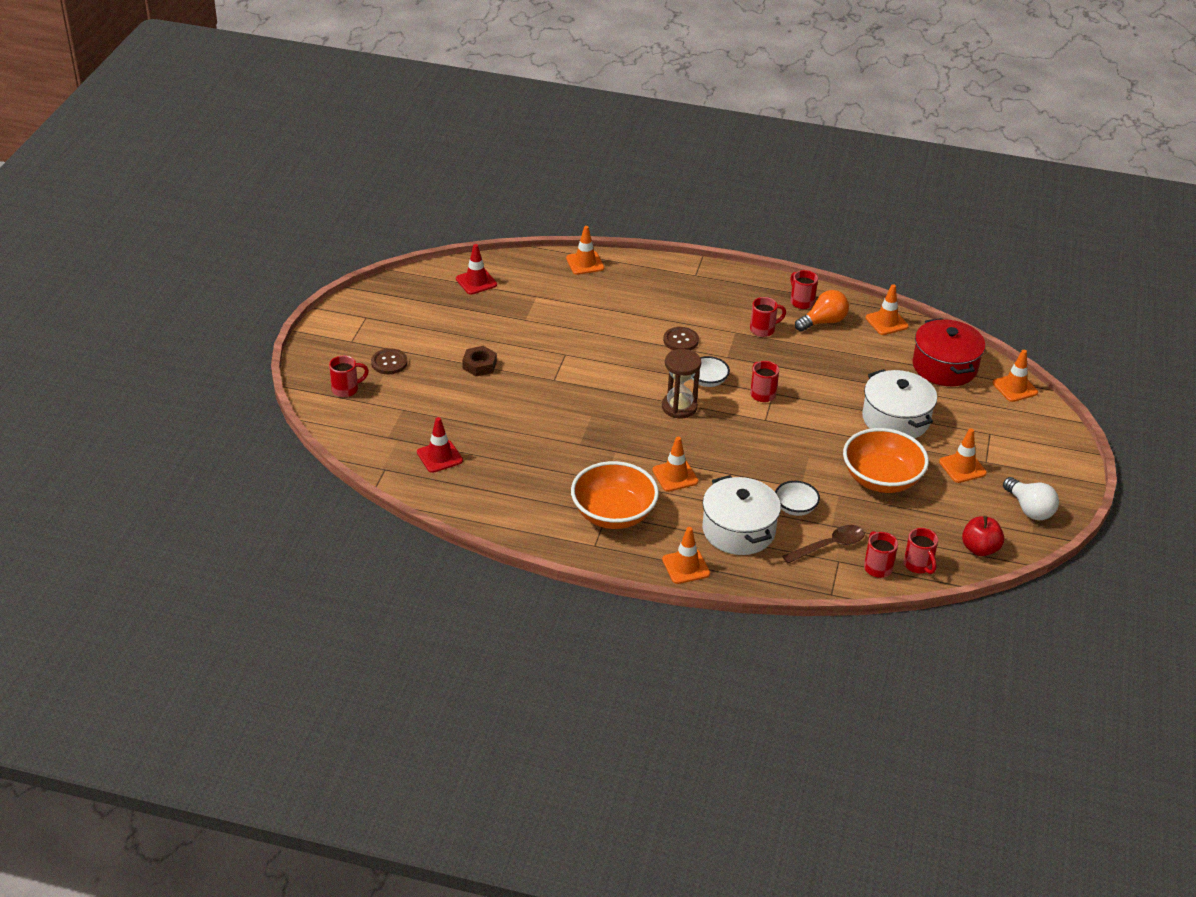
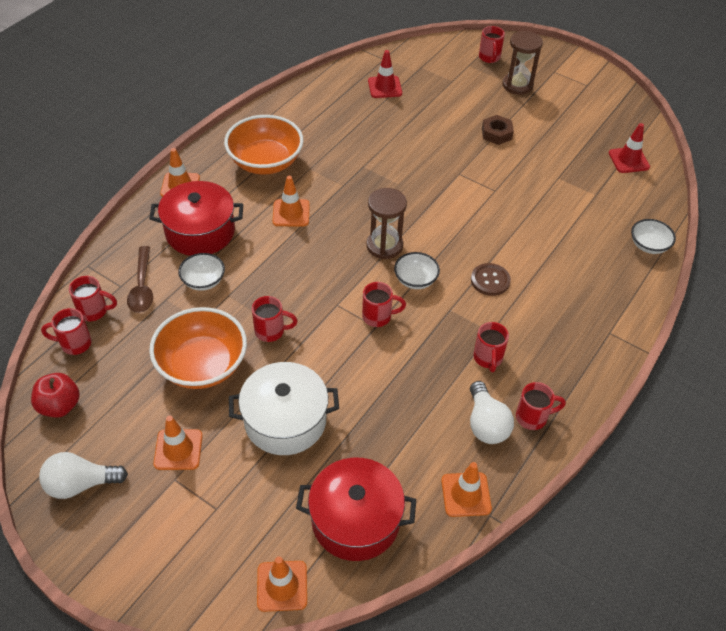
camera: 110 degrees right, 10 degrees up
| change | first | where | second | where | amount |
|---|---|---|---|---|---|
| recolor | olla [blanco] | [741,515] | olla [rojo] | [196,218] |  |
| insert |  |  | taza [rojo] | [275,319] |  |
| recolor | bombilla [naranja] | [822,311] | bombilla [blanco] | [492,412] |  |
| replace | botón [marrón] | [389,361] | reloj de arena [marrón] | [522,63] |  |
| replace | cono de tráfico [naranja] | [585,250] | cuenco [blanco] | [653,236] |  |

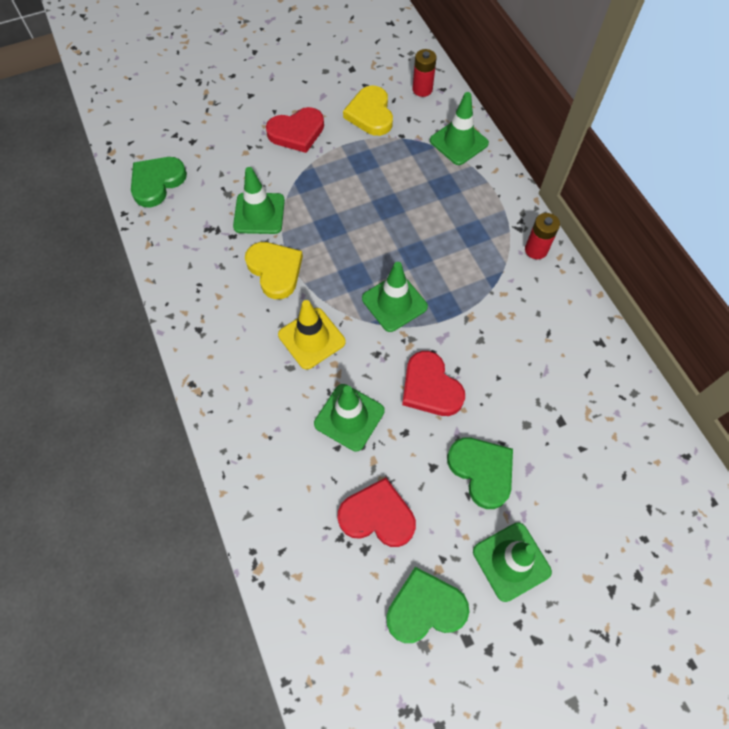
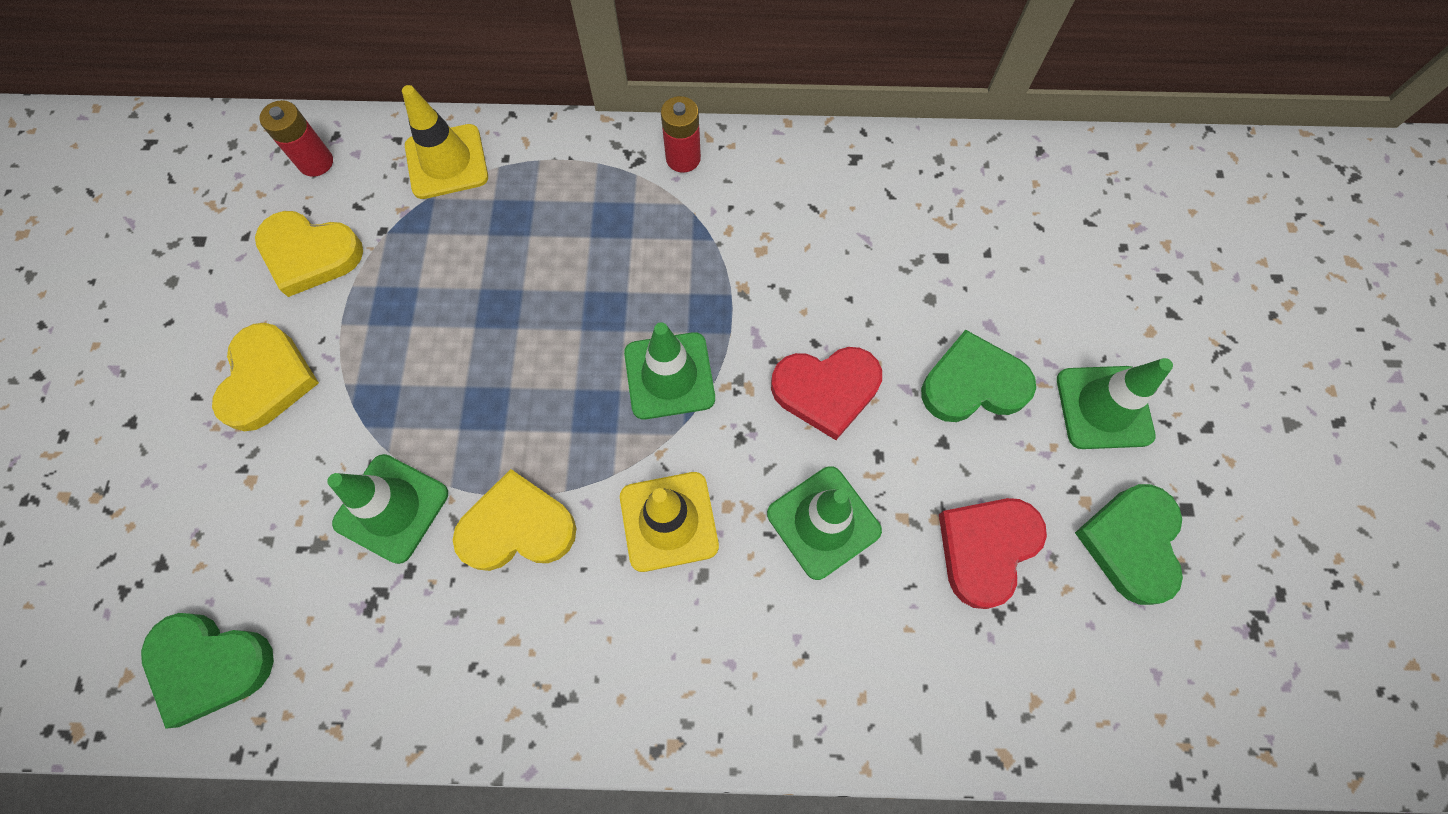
camera: 65 degrees left, 5 degrees up
| change | first | where | second | where | amount |
|---|---|---|---|---|---|
| rotate | corazón [verde] | [159,182] |  | [207,671] | 45 degrees counterclockwise |
| recolor | corazón [rojo] | [295,130] | corazón [amarillo] | [265,377] |  |
| recolor | cono de tráfico [verde] | [459,128] | cono de tráfico [amarillo] | [445,142] |  |

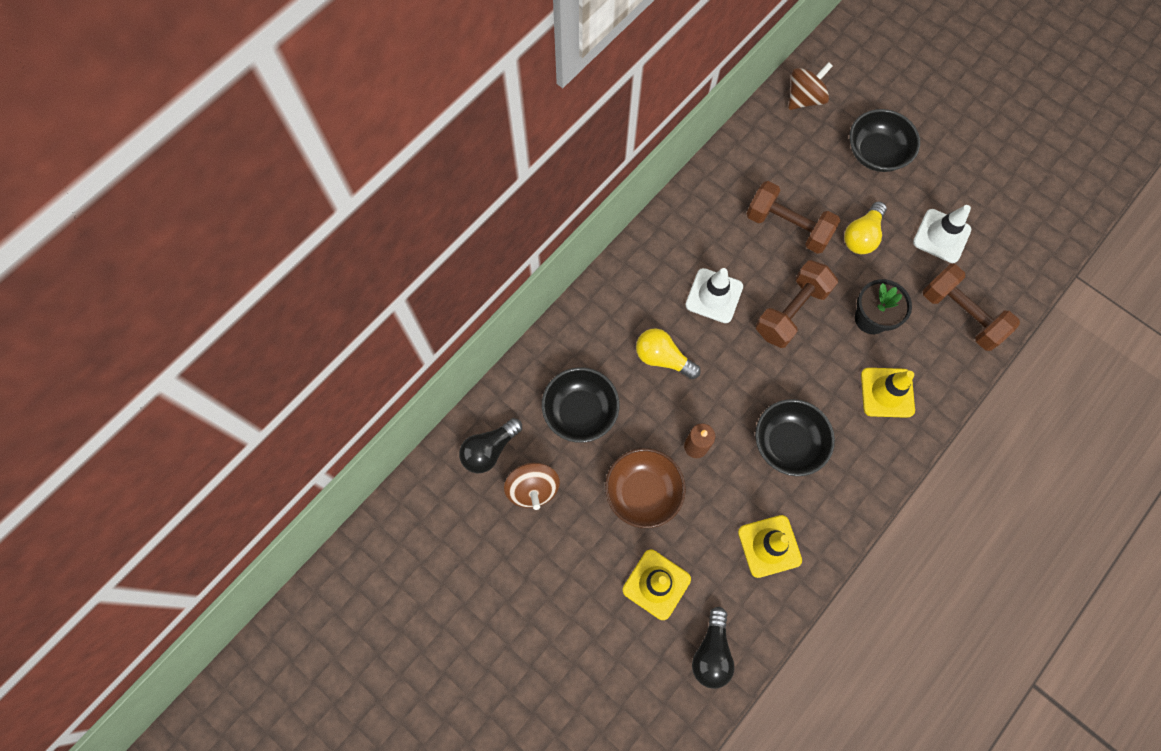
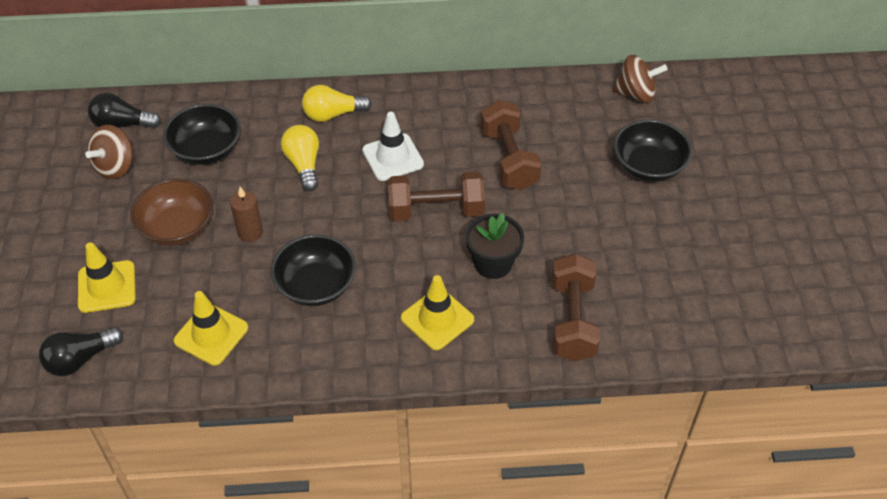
camera: 45 degrees right, 20 degrees down
| change | first | where | second | where | amount |
|---|---|---|---|---|---|
| move | bombilla [amarillo] | [865,228] |  | [337,103] |  |
| delete | cono de tráfico [blanco] | [942,234] |  |  |  |

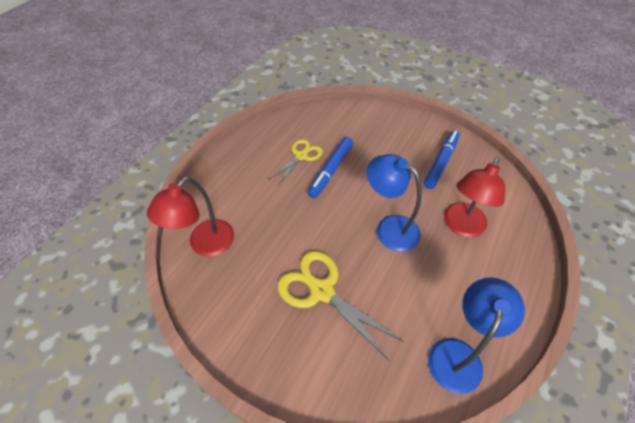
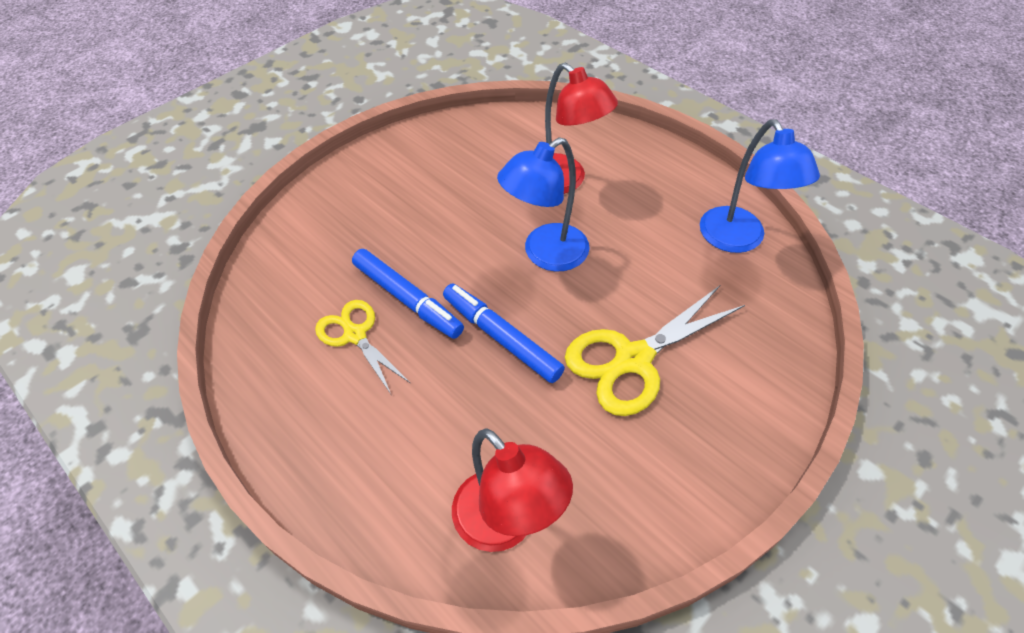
camera: 75 degrees left, 0 degrees up
| change | first | where | second | where | amount |
|---|---|---|---|---|---|
| move | rotulador [azul] | [442,159] |  | [504,333] |  |
| rotate | lámpara [azul] | [476,336] |  | [760,186] | 150 degrees counterclockwise |

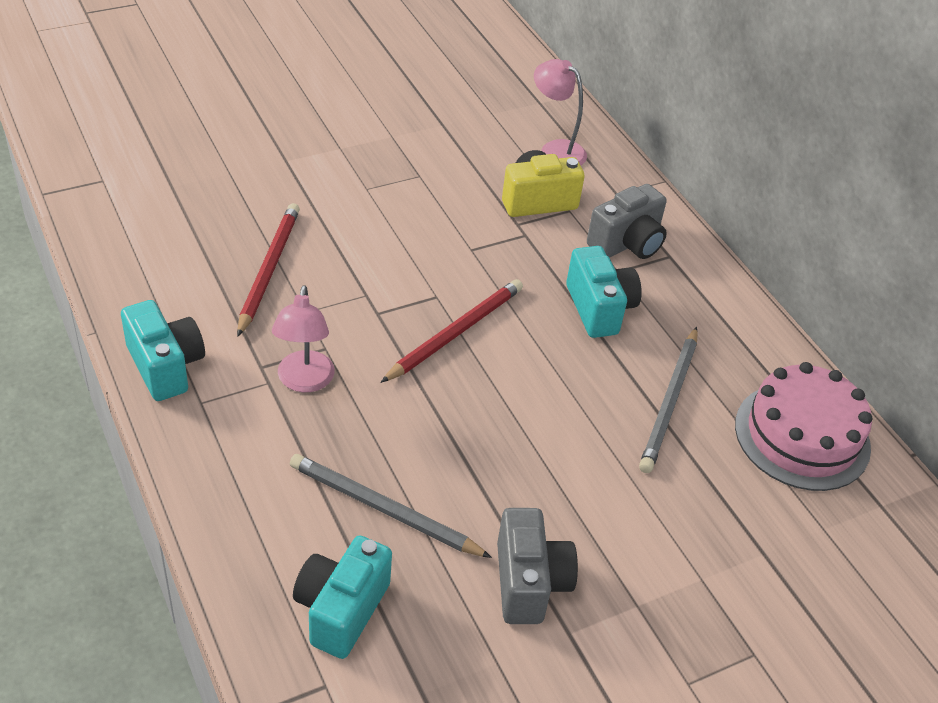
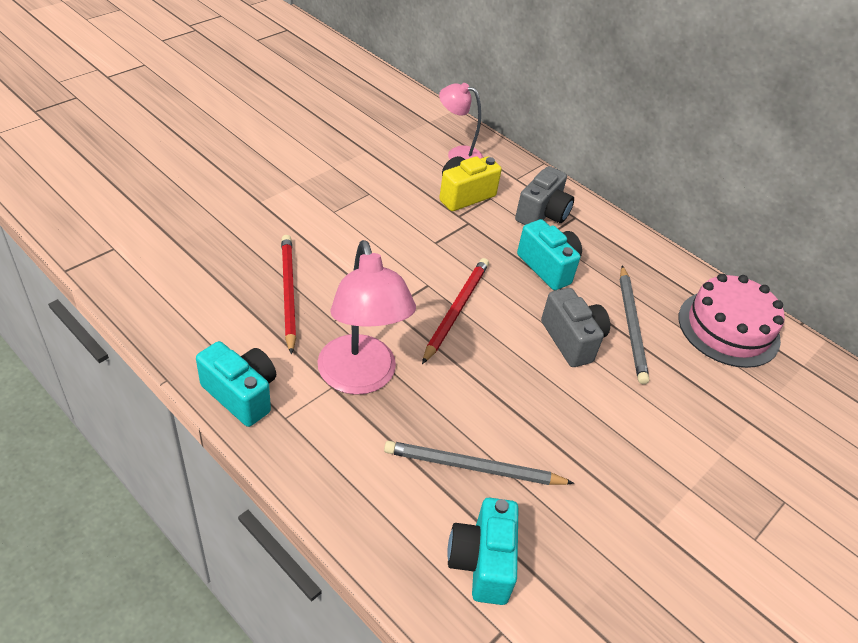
camera: 20 degrees left, 0 degrees up
| change | first | where | second | where | amount |
|---|---|---|---|---|---|
| resize | lámpara [rosa] | [303,338] |  | [366,317] | x1.65 |
| move | cámara [gris] | [537,566] |  | [575,327] |  |

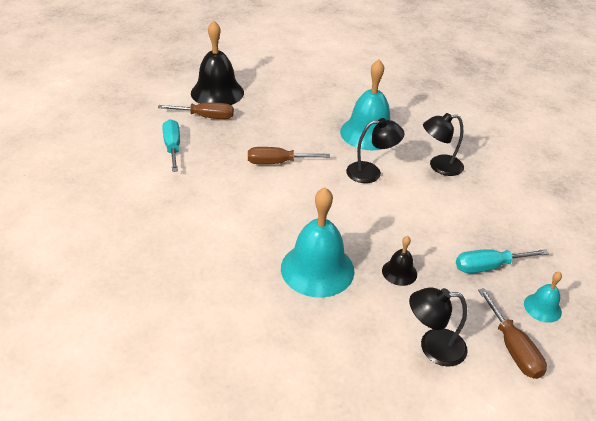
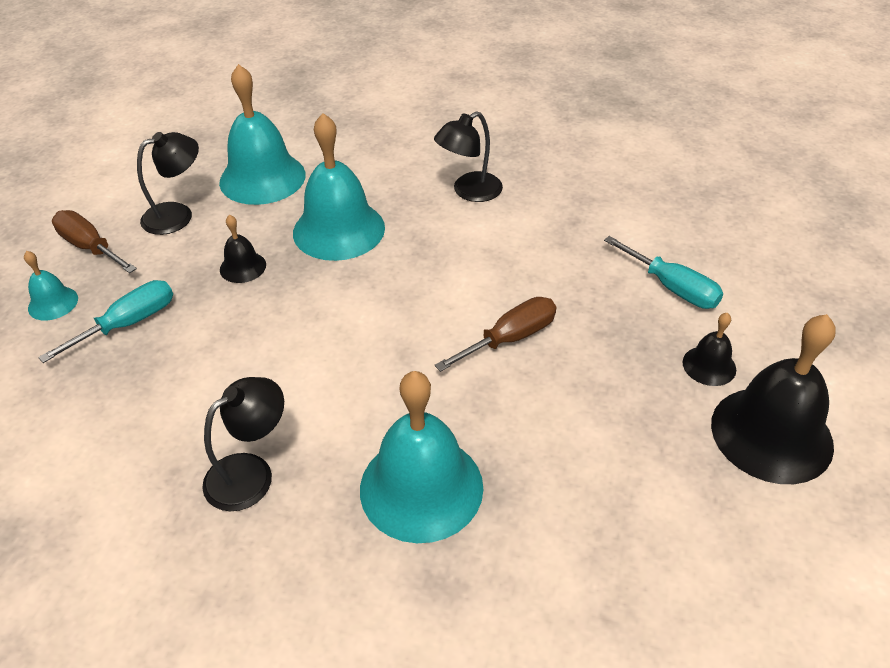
camera: 150 degrees right, 5 degrees up
| change | first | where | second | where | amount |
|---|---|---|---|---|---|
| insert |  |  | campana [turquesa] | [262,134] |  |
| move | lámpara [negro] | [375,150] |  | [468,157] |  |
| replace | destornillador [marrón] | [196,111] | campana [negro] | [709,349] |  |

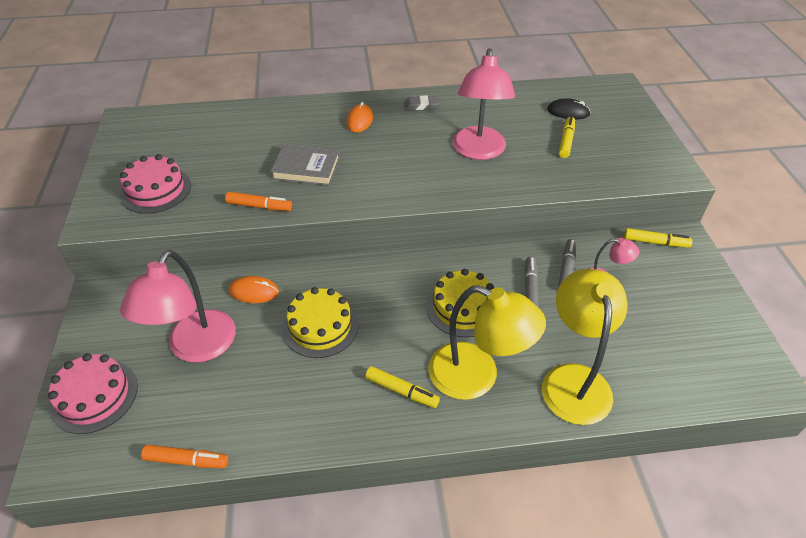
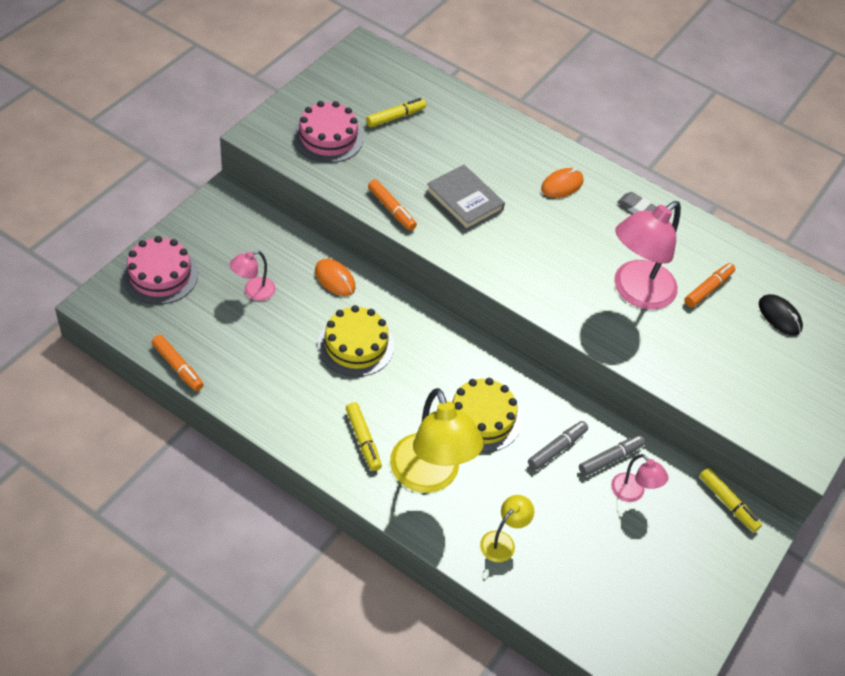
camera: 35 degrees right, 5 degrees up
| change | first | where | second | where | amount |
|---|---|---|---|---|---|
| resize | lámpara [rosa] | [178,306] |  | [253,276] | x0.49 |
| move | rotulador [amarillo] | [567,137] |  | [396,113] |  |
| resize | lámpara [amarillo] | [585,347] |  | [507,528] | x0.49 |
| insert |  |  | rotulador [naranja] | [709,285] |  |

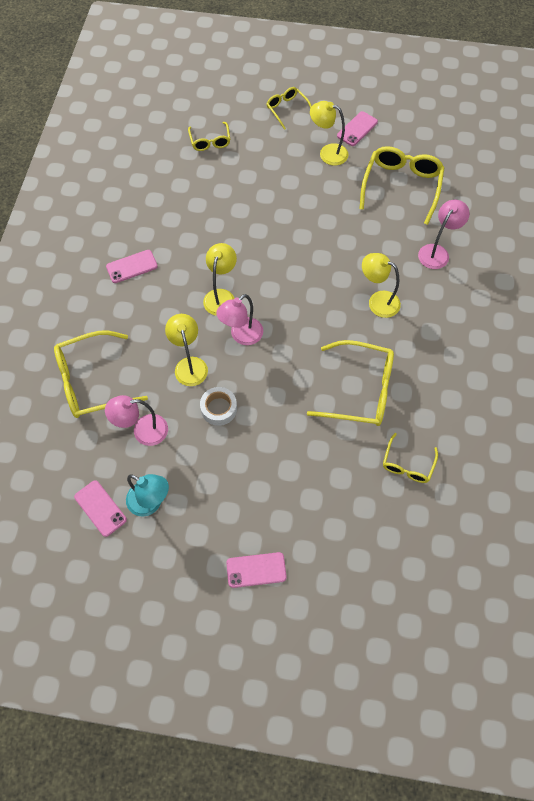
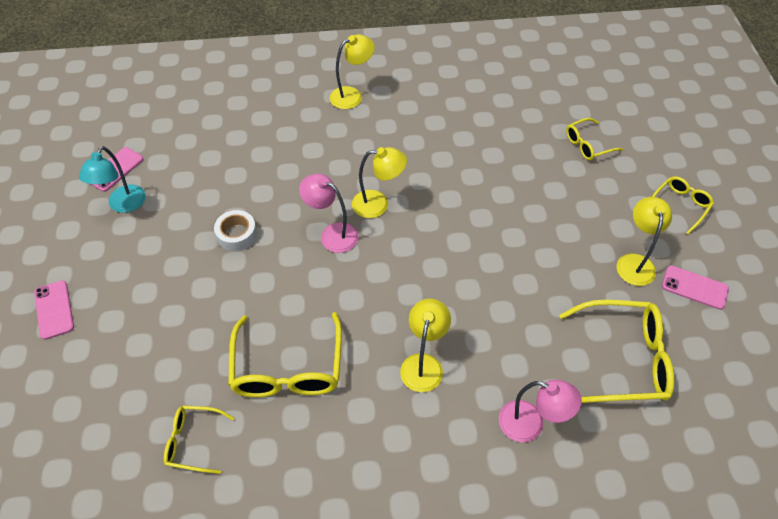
camera: 75 degrees right, 10 degrees down
| change | first | where | second | where | amount |
|---|---|---|---|---|---|
| move | lámpara [amarillo] | [186,350] |  | [352,71] |  |
| delete | gafas [amarillo] | [101,374] |  |  |  |
| delete | lámpara [rosa] | [136,420] |  |  |  |
| delete | móvil [rosa] | [132,266] |  |  |  |

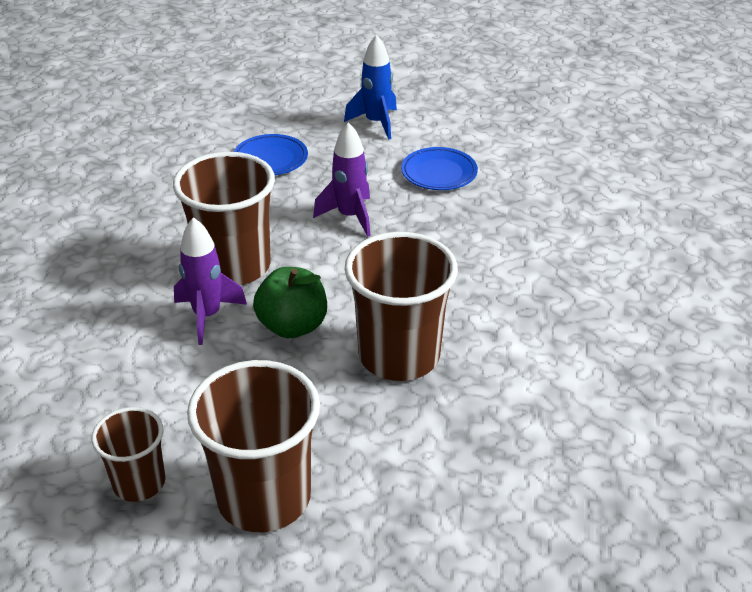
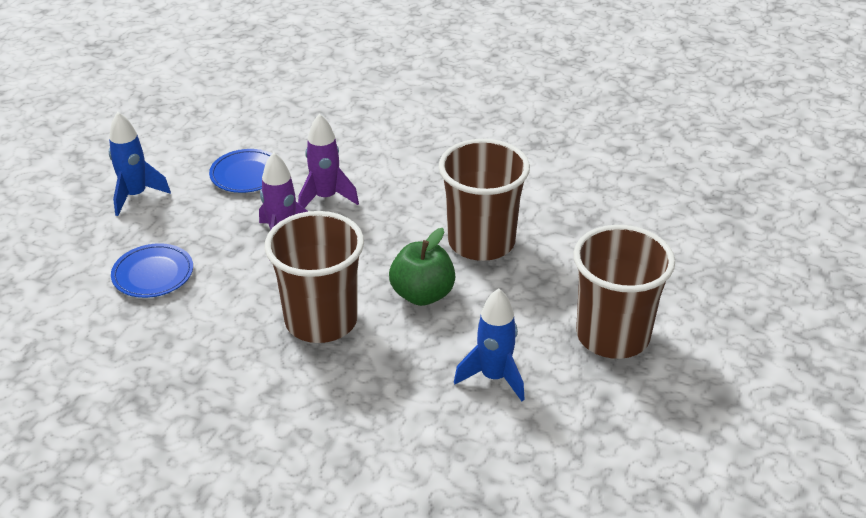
camera: 75 degrees left, 0 degrees up
| change | first | where | second | where | amount |
|---|---|---|---|---|---|
| move | cohete [morado] | [210,281] |  | [328,160] |  |
| insert |  |  | cohete [azul] | [489,344] |  |
| delete | vaso [marrón] | [128,454] |  |  |  |

